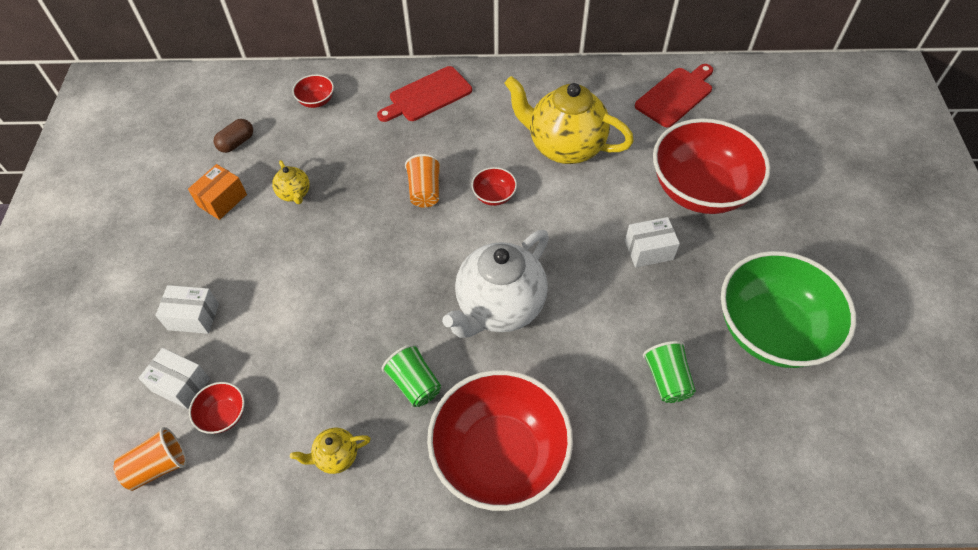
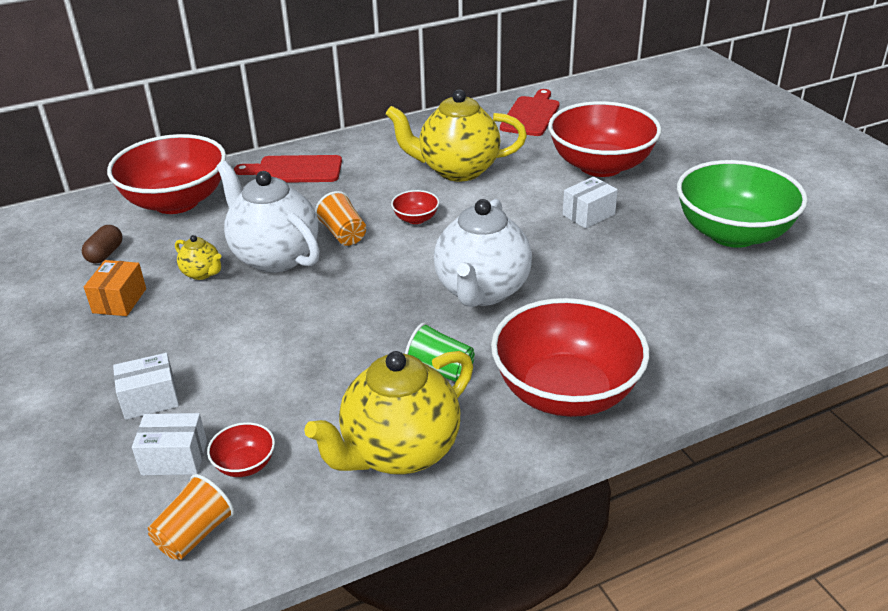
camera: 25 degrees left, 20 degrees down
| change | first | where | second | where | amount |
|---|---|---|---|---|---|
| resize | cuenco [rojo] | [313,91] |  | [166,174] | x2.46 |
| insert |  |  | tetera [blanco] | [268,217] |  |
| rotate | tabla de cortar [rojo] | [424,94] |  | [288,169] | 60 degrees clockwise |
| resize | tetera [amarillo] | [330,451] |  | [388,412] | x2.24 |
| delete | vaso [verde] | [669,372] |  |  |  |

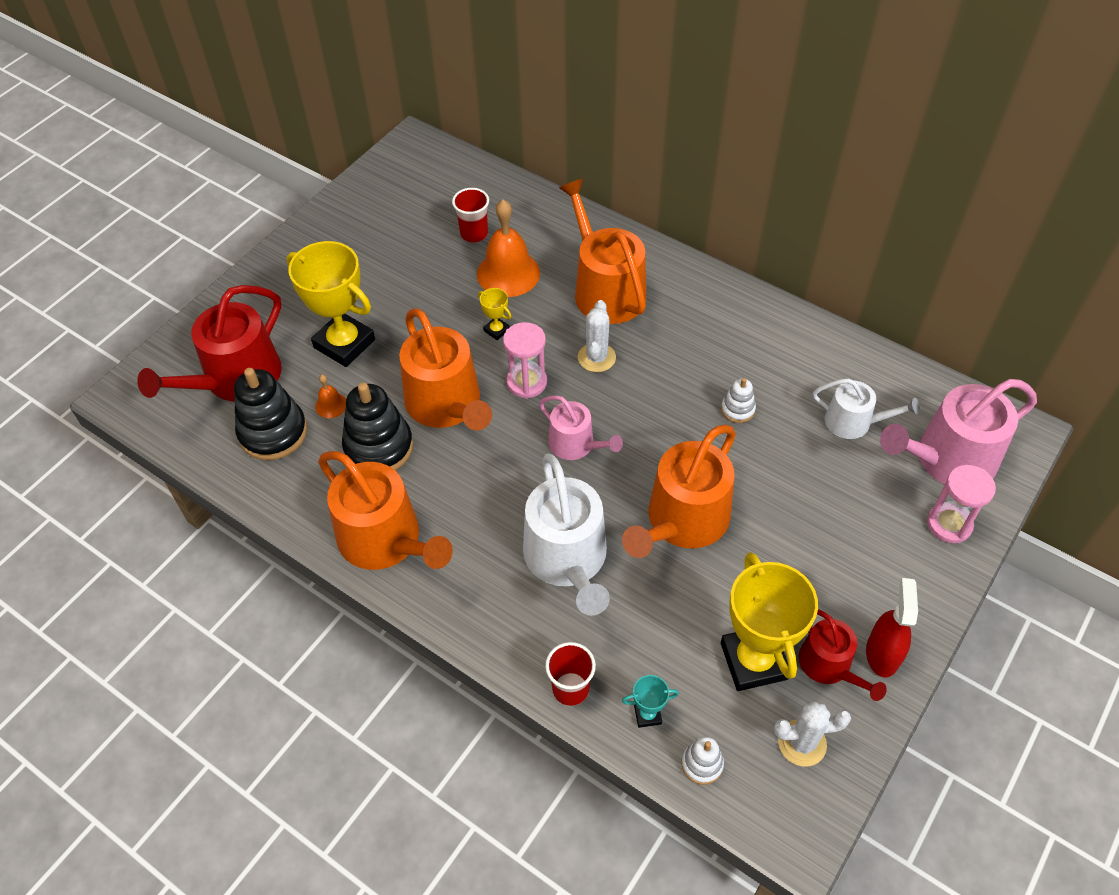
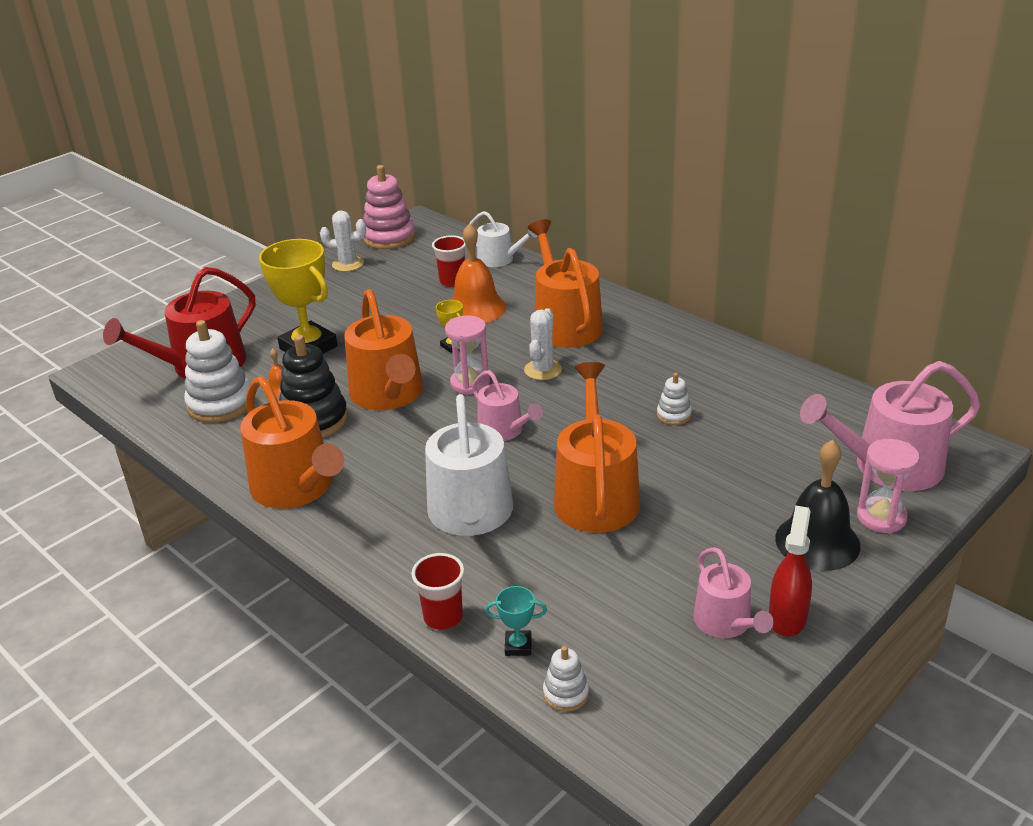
camera: 10 degrees right, 20 degrees down
| change | first | where | second | where | amount |
|---|---|---|---|---|---|
| recolor | juguete apilable [negro] | [270,414] | juguete apilable [blanco] | [217,371] |  |
| move | cactus [blanco] | [812,734] |  | [343,241] |  |
| insert |  |  | juguete apilable [rosa] | [389,207] |  |
| move | regadera [blanco] | [866,408] |  | [504,239] |  |
| rotate | regadera [naranja] | [679,491] |  | [597,447] | 135 degrees clockwise |
| recolor | regadera [rojo] | [843,655] | regadera [rosa] | [733,592] |  |
| insert |  |  | campana [negro] | [818,505] |  |
| delete | trofeo [amarillo] | [769,621] |  |  |  |

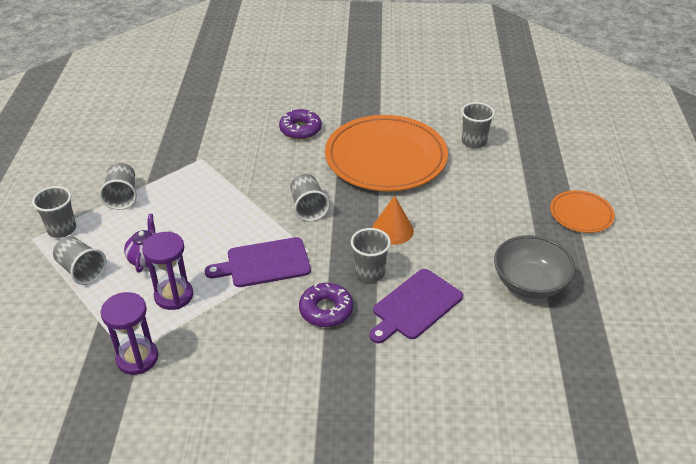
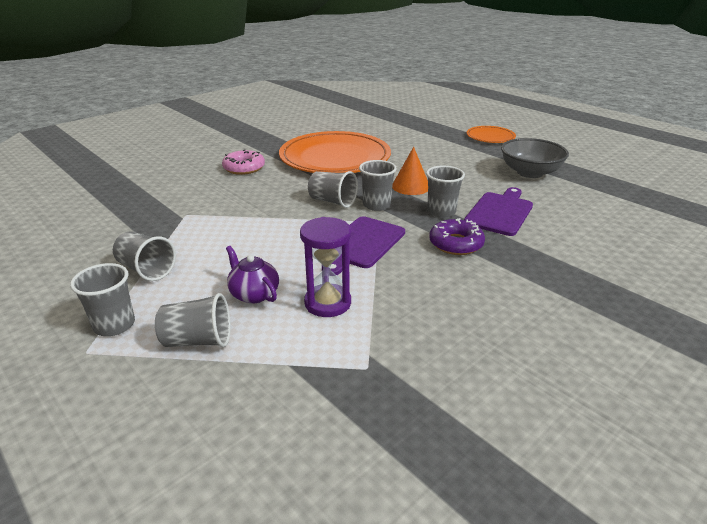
camera: 45 degrees left, 10 degrees down
| change | first | where | second | where | amount |
|---|---|---|---|---|---|
| recolor | rosquilla [morado] | [300,124] | rosquilla [rosa] | [243,162] |  |
| move | vaso [gris] | [478,125] |  | [378,185] |  |
| rotate | tabla de cortar [morado] | [416,306] |  | [498,211] | 150 degrees counterclockwise |
| delete | reloj de arena [morado] | [129,333] |  |  |  |

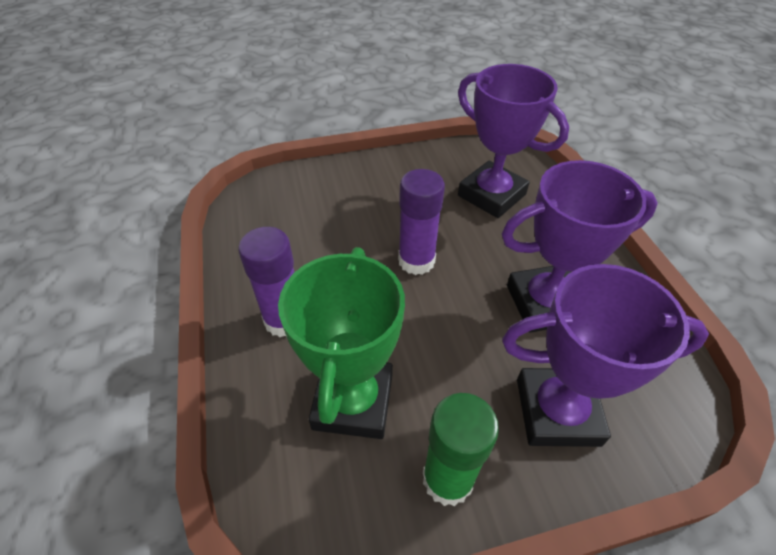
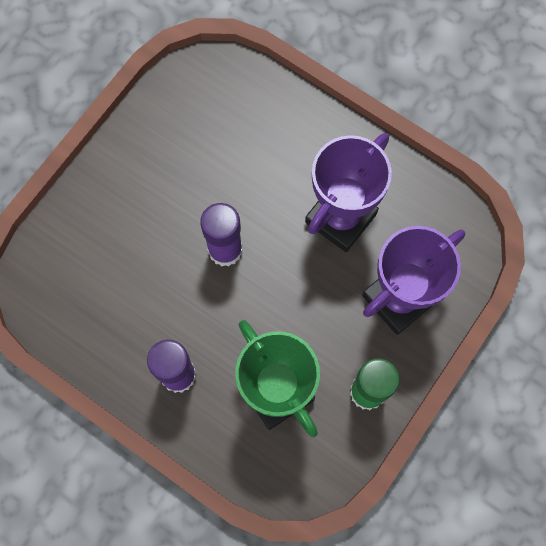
camera: 40 degrees left, 25 degrees up
| change | first | where | second | where | amount |
|---|---|---|---|---|---|
| delete | trofeo [morado] | [513,141] |  |  |  |

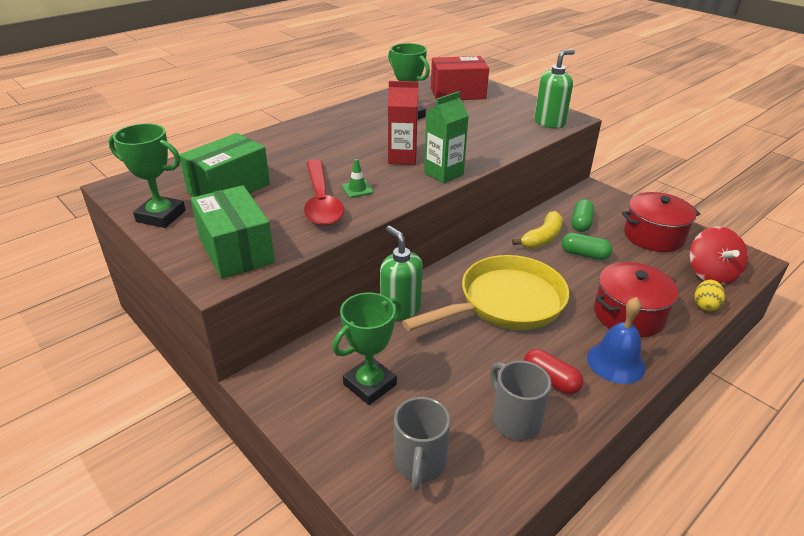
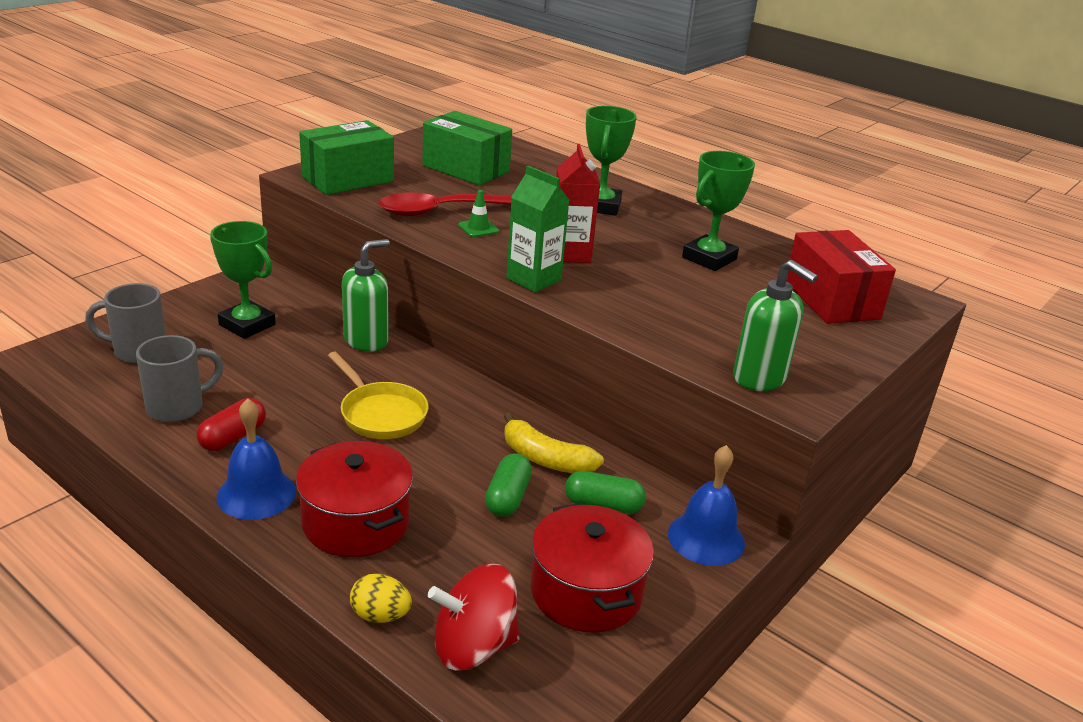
camera: 80 degrees right, 5 degrees down
| change | first | where | second | where | amount |
|---|---|---|---|---|---|
| resize | sartén [amarillo] | [485,293] |  | [378,395] | x0.61 |
| move | trofeo [verde] | [147,176] |  | [611,161] |  |
| insert |  |  | campana [azul] | [706,505] |  |

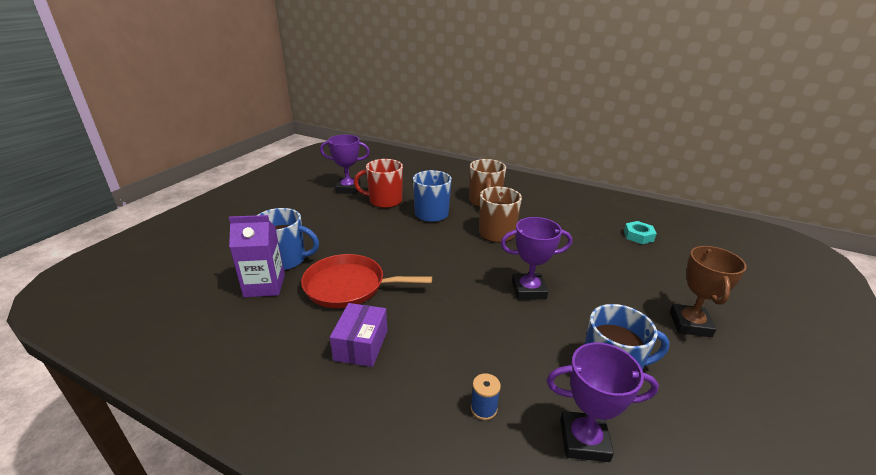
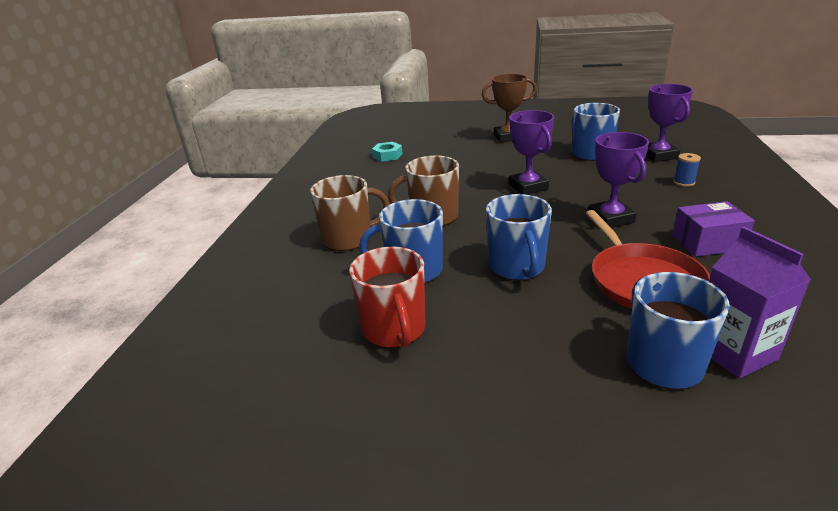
camera: 105 degrees left, 0 degrees up
| change | first | where | second | where | amount |
|---|---|---|---|---|---|
| insert |  |  | taza [azul] | [519,237] |  |
| move | trofeo [morado] | [345,164] |  | [618,180] |  |

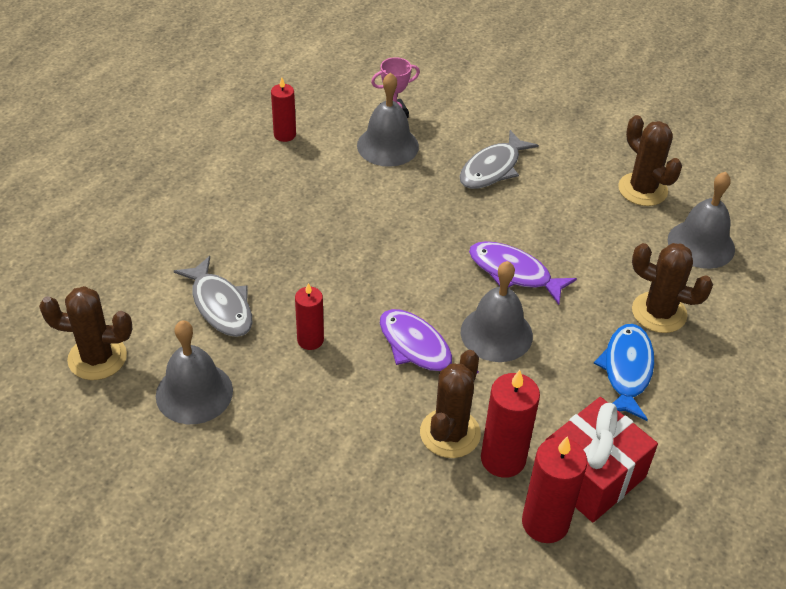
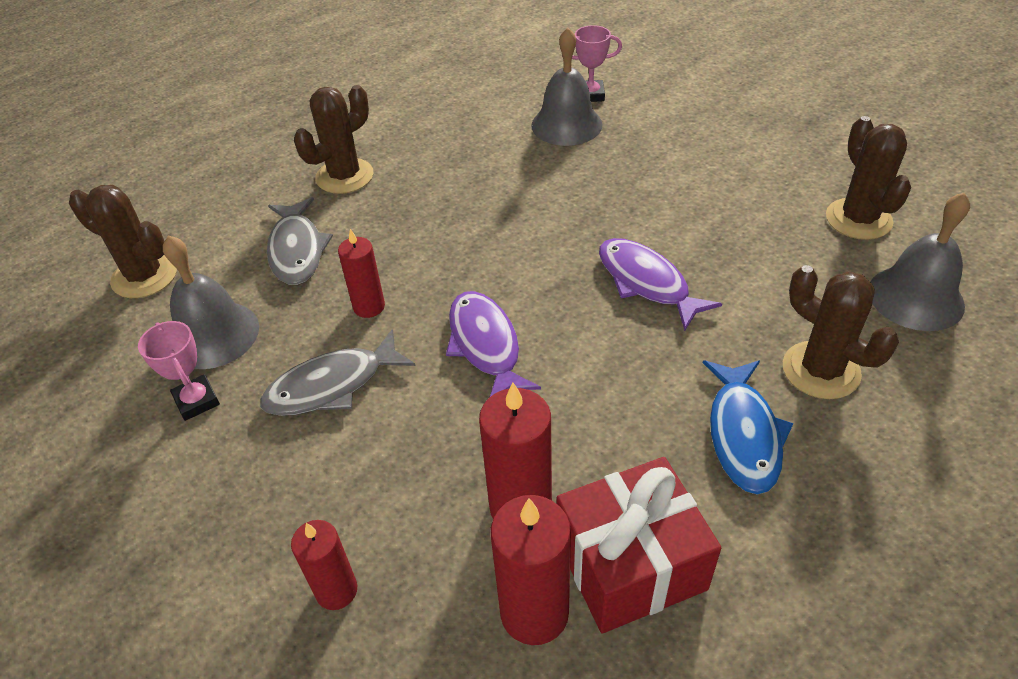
camera: 25 degrees right, 0 degrees up
| change | first | where | second | where | amount |
|---|---|---|---|---|---|
| insert |  |  | trofeo [rosa] | [179,371] |  |
| move | pez [gris] | [499,159] |  | [337,372] |  |
| move | vela [rojo] | [283,110] |  | [324,565] |  |
| move | cactus [marrón] | [450,404] |  | [333,139] |  |
| rotate | pez [azul] | [624,372] |  | [748,427] | 150 degrees clockwise |
| delete | campana [gris] | [497,311] |  |  |  |

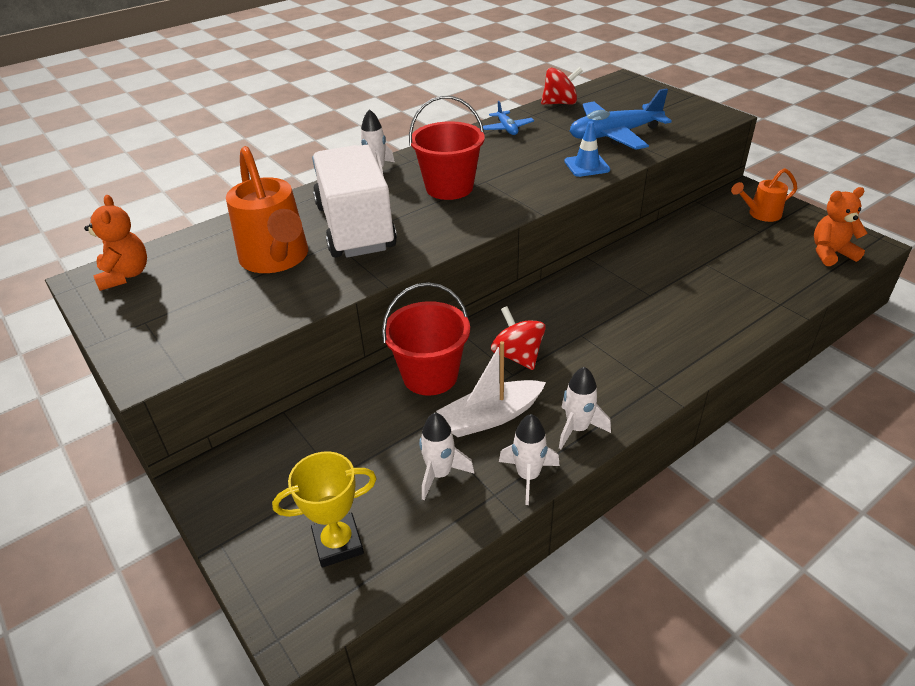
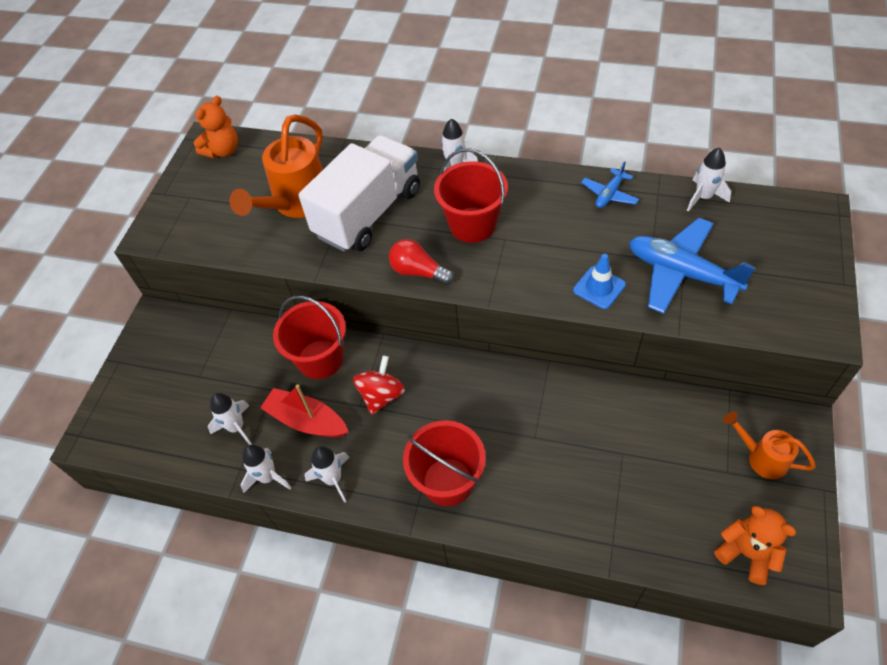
camera: 55 degrees right, 15 degrees up
| change | first | where | second | where | amount |
|---|---|---|---|---|---|
| recolor | barco [blanco] | [491,389] | barco [rojo] | [304,411] |  |
| insert |  |  | bombilla [rojo] | [421,262] |  |
| insert |  |  | balde [rojo] | [444,463] |  |
| replace | peonza [rojo] | [562,86] | cohete [blanco] | [709,180] |  |
| delete | trofeo [amarillo] | [324,509] |  |  |  |

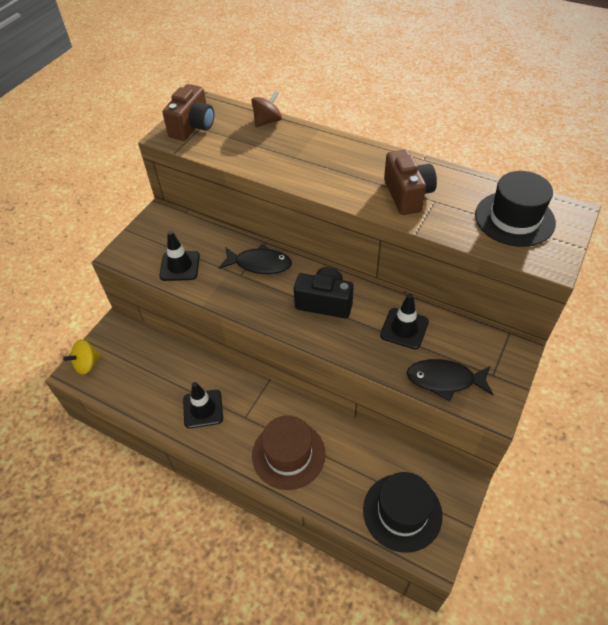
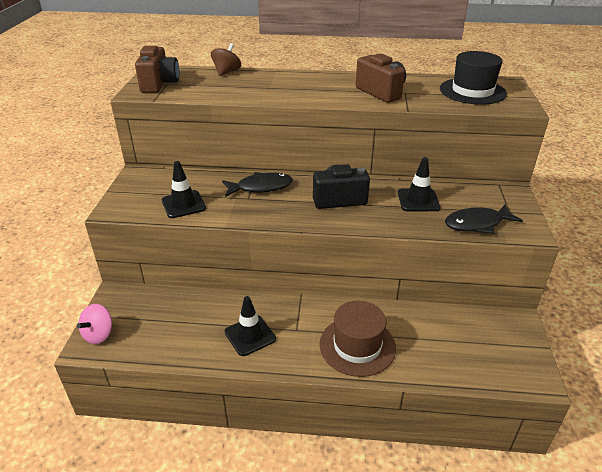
camera: 25 degrees left, 15 degrees down
| change | first | where | second | where | amount |
|---|---|---|---|---|---|
| recolor | peonza [amarillo] | [82,356] | peonza [rosa] | [94,324] |  |
| delete | sombrero [negro] | [403,512] |  |  |  |

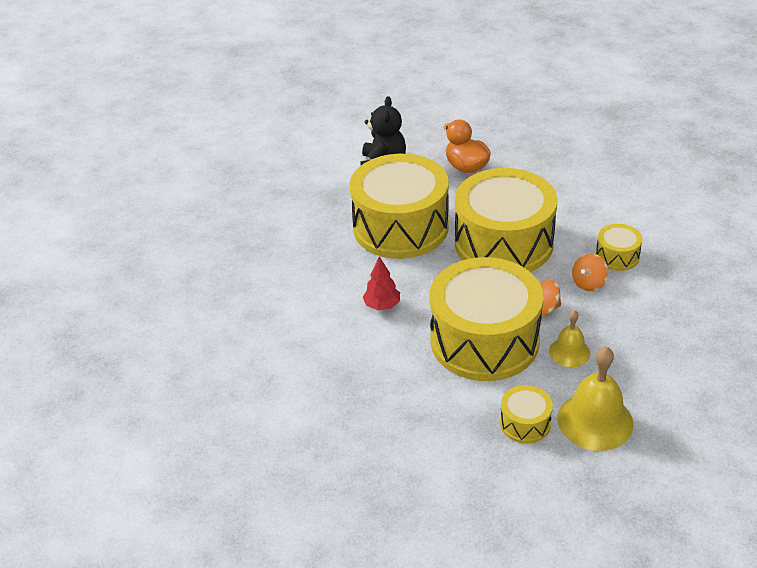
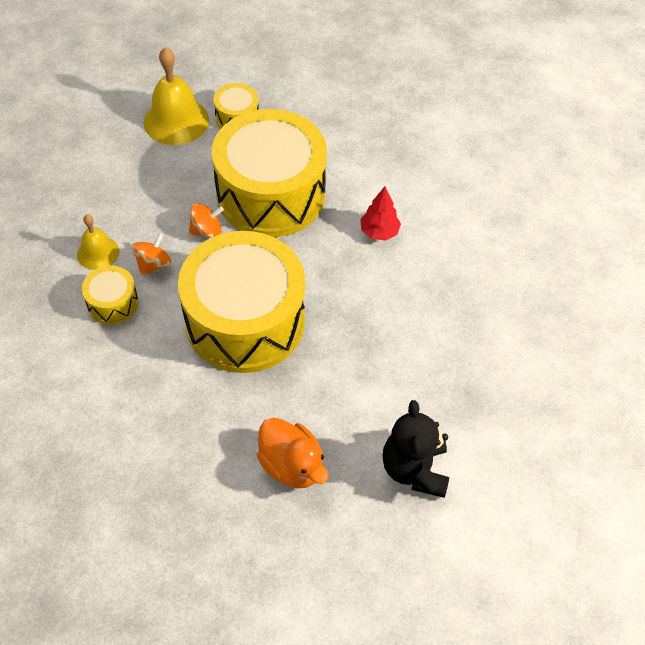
camera: 170 degrees right, 15 degrees up
| change | first | where | second | where | amount |
|---|---|---|---|---|---|
| move | campana [amarillo] | [569,338] |  | [98,242] |  |
| delete | tambor [amarillo] | [399,206] |  |  |  |

